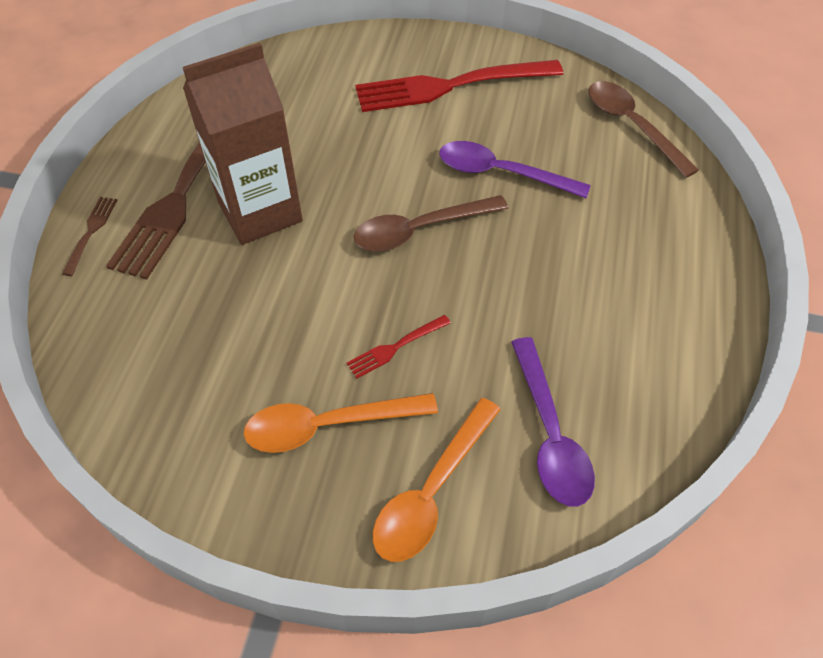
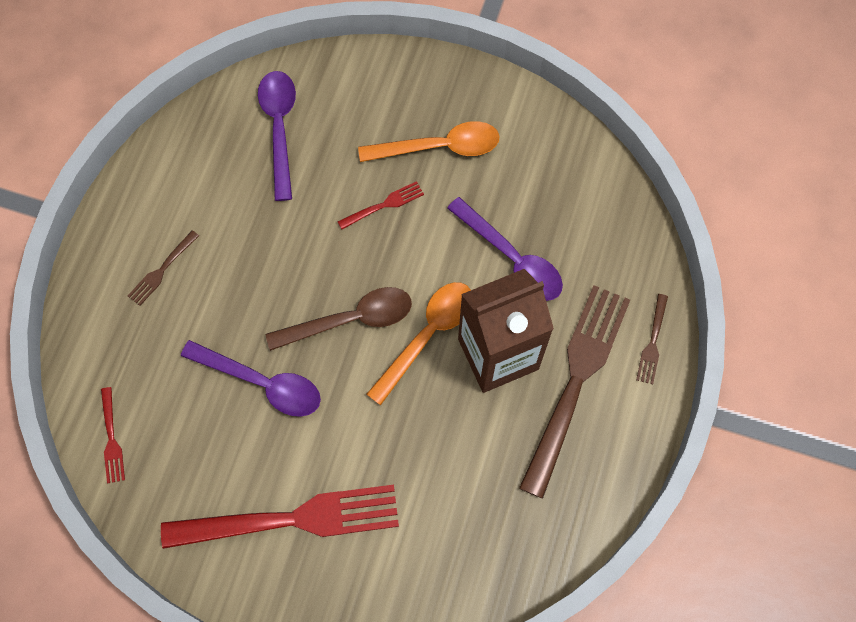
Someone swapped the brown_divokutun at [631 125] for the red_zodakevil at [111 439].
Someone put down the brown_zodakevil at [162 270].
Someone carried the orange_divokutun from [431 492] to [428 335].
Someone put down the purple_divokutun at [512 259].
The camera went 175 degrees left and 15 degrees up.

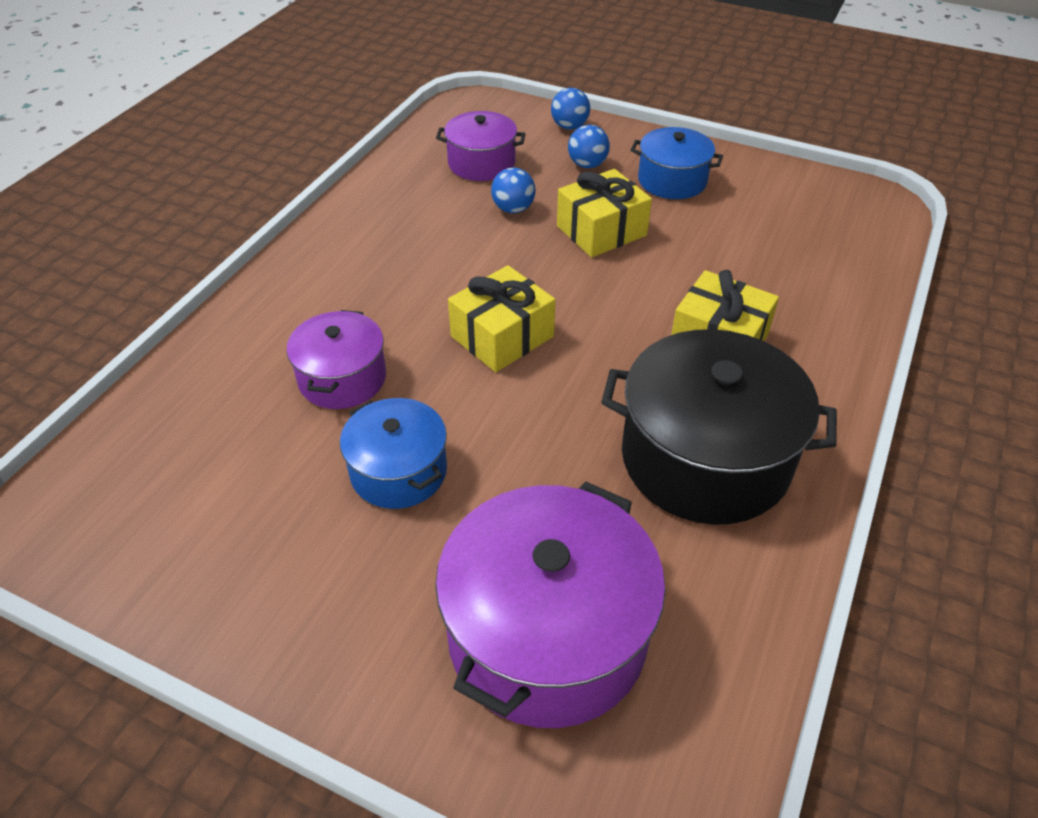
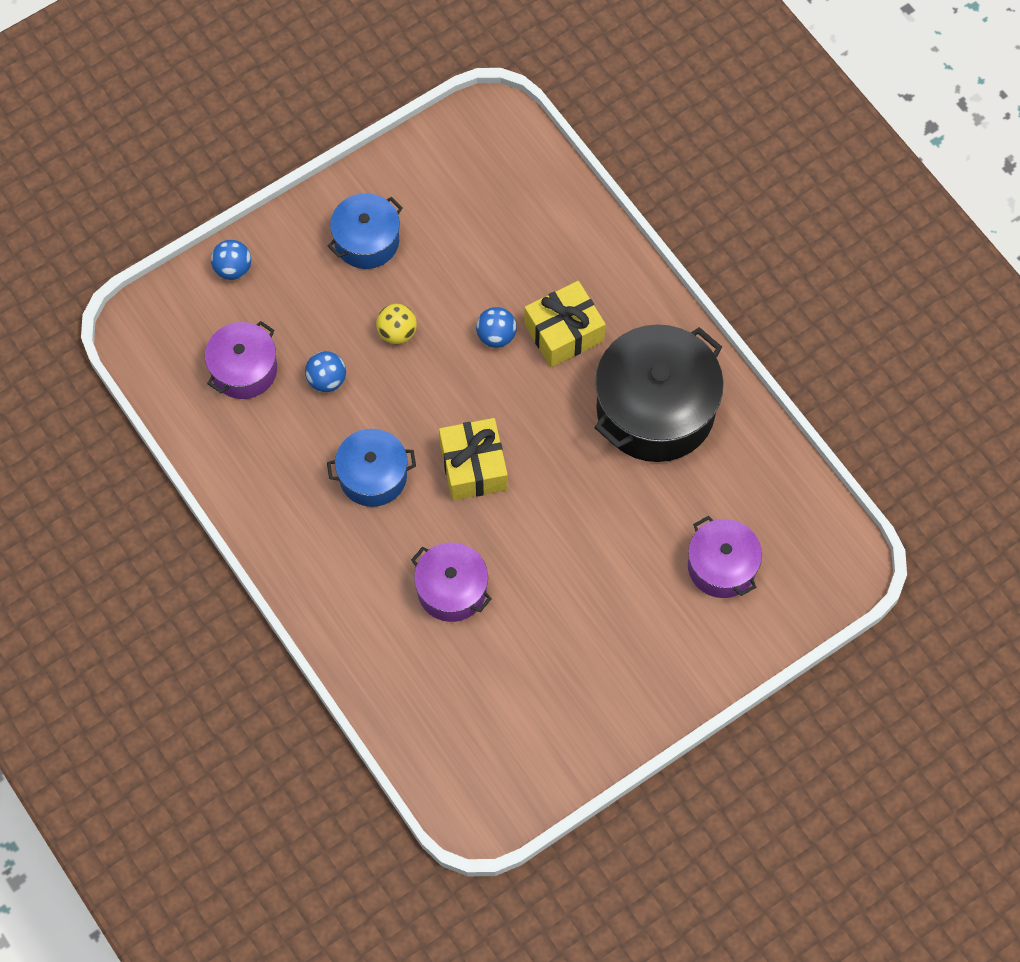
Someone carried the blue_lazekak from [399 471] to [373 476].
Someone swapped the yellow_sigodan at [601 230] for the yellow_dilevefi at [397 332].
Someone carried the blue_dilevefi from [587 165] to [496 336].
Someone scaled the purple_lazekak at [547 634] by 0.57.
The camera went 60 degrees left and 20 degrees up.

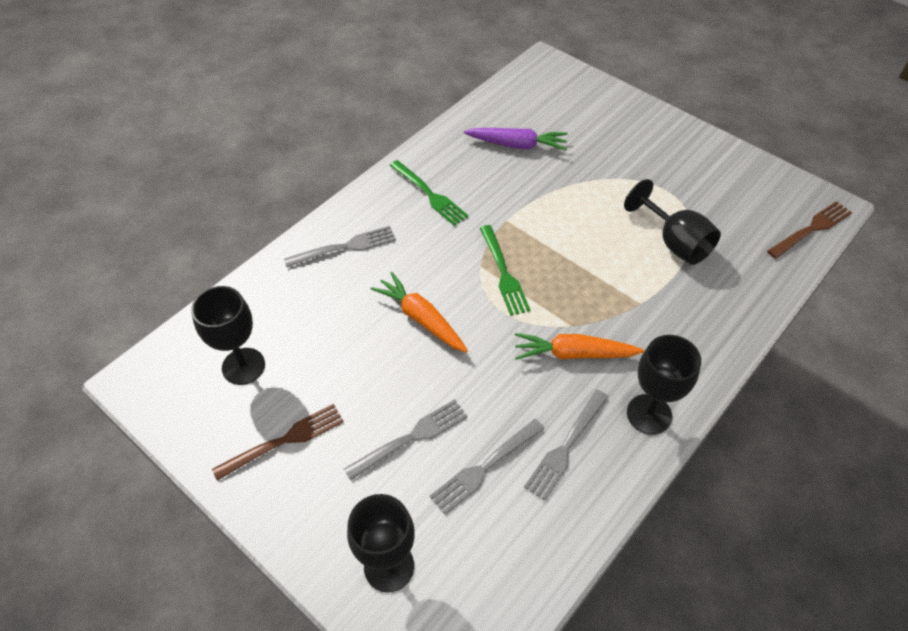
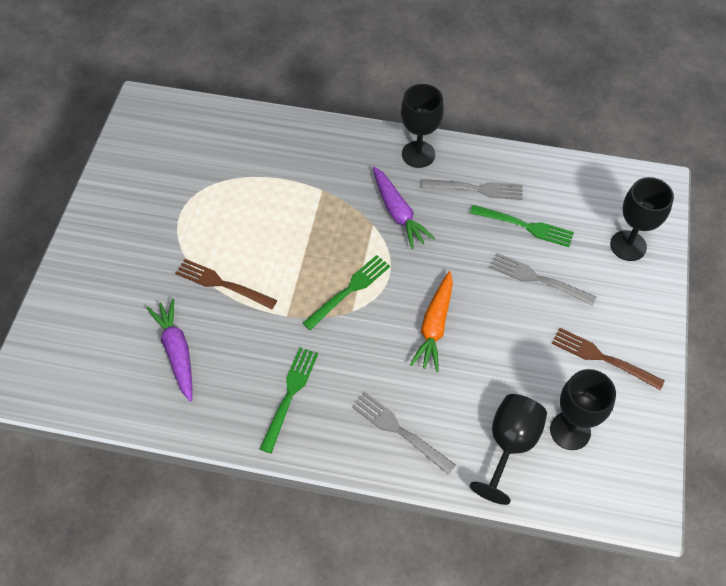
Someone carried the brown_zodakevil from [811 229] to [222 284].
Someone repainted the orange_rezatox at [573 354], which became the purple_rezatox at [398 213].
Someone repainted the grey_zodakevil at [485 467], which became the green_zodakevil at [525 226].
Someone carried the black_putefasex from [674 242] to [509 445].
The camera went 120 degrees left and 5 degrees up.

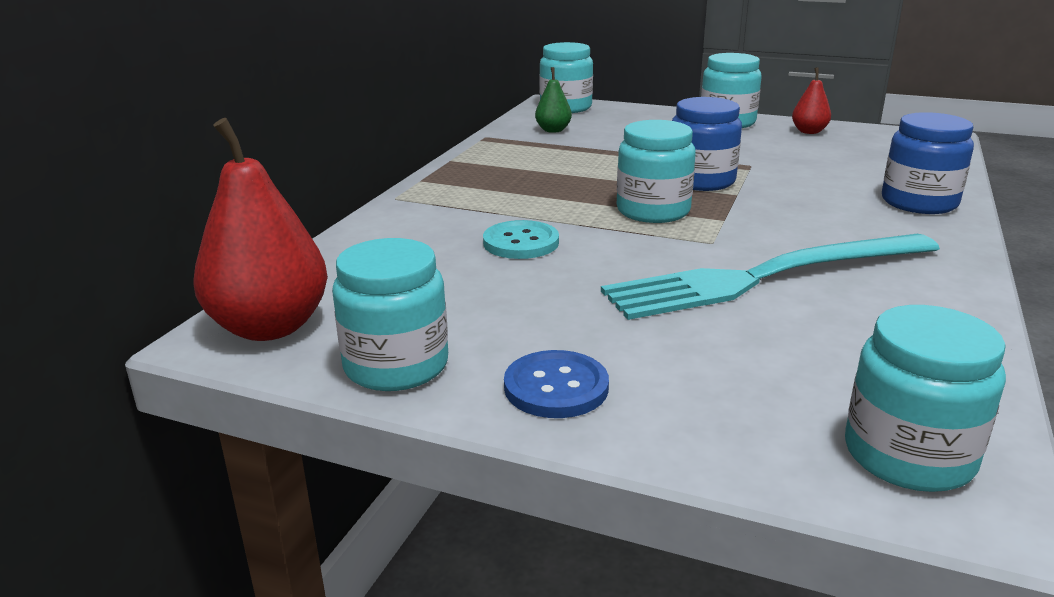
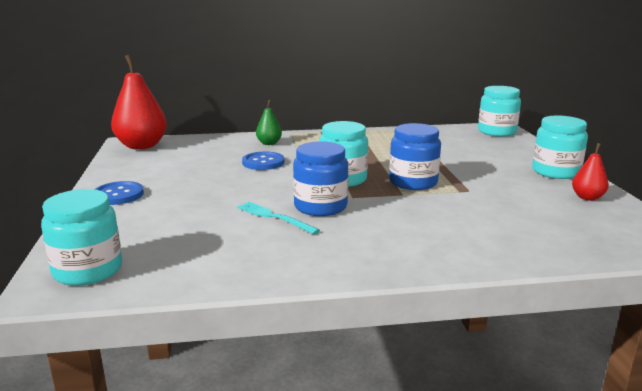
Someone scaled the turquoise_zodakevil at [765 277] by 0.44.
Someone repainted the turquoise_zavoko at [521 242], which became the blue_zavoko at [263 162].
Someone carried the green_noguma from [553 130] to [269 143].
Someone carried the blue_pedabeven from [919 202] to [320 206].
Someone took away the turquoise_pedabeven at [396 366].
The camera went 60 degrees right and 5 degrees down.

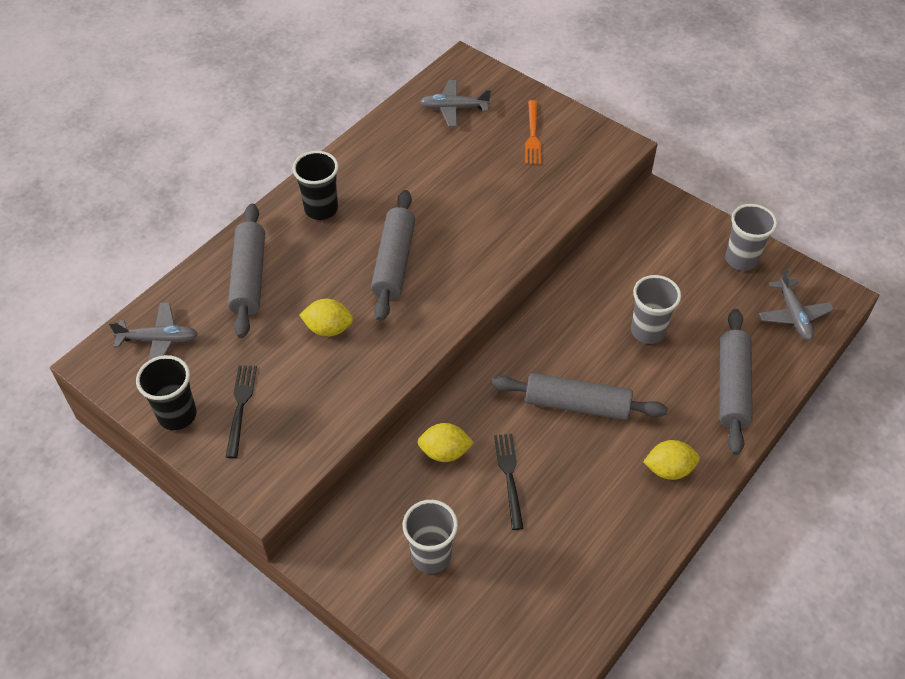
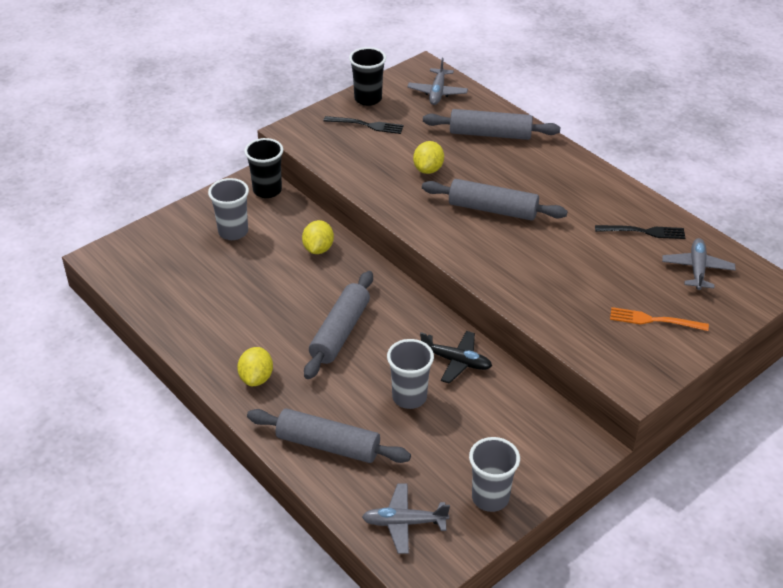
Someone carried the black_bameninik from [321 209] to [267 190].
Someone put down the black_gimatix at [456 361].
Someone carried the black_zodakevil from [509 476] to [644 232].
The camera went 100 degrees right and 10 degrees down.

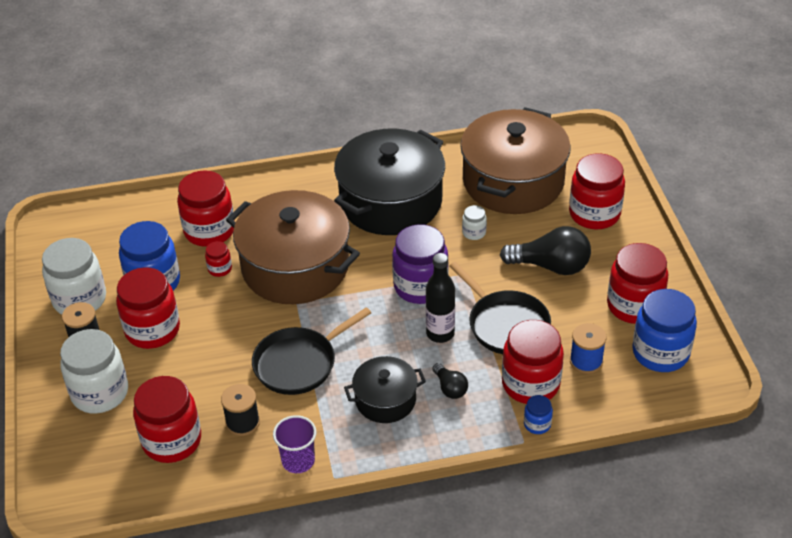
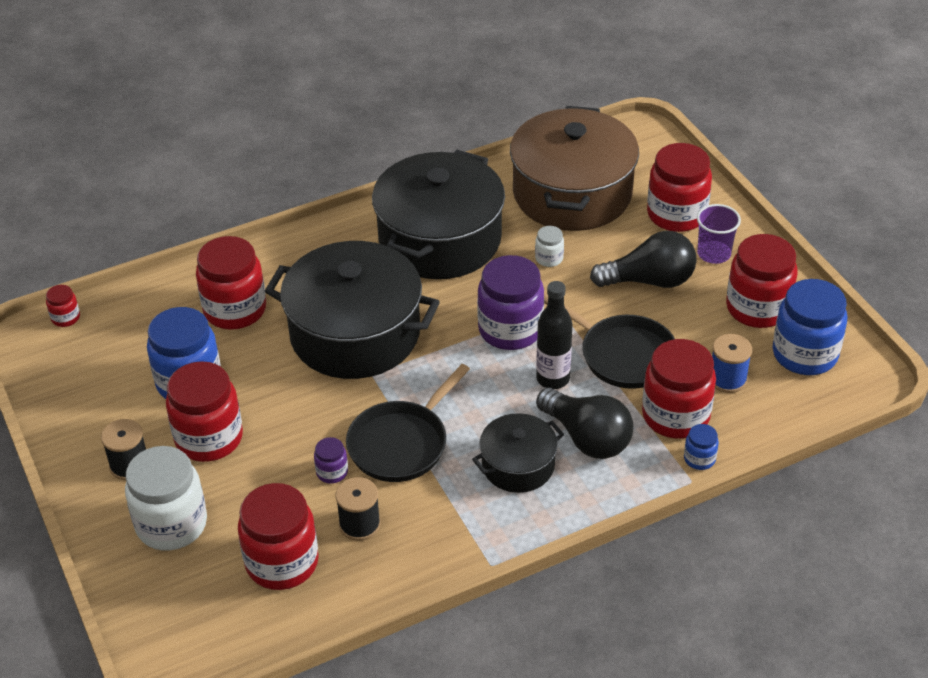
Someone carried the red_pedabeven from [220 269] to [65 318].
Someone repainted the brown_lazekak at [295 267], which became the black_lazekak at [355 334].
Someone put down the purple_pedabeven at [332 472].
Someone scaled the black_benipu at [450 388] by 1.92.
Someone carried the purple_bameninik from [298 461] to [714 253].
Someone took away the white_pedabeven at [79 299].
The camera went 15 degrees left and 0 degrees up.

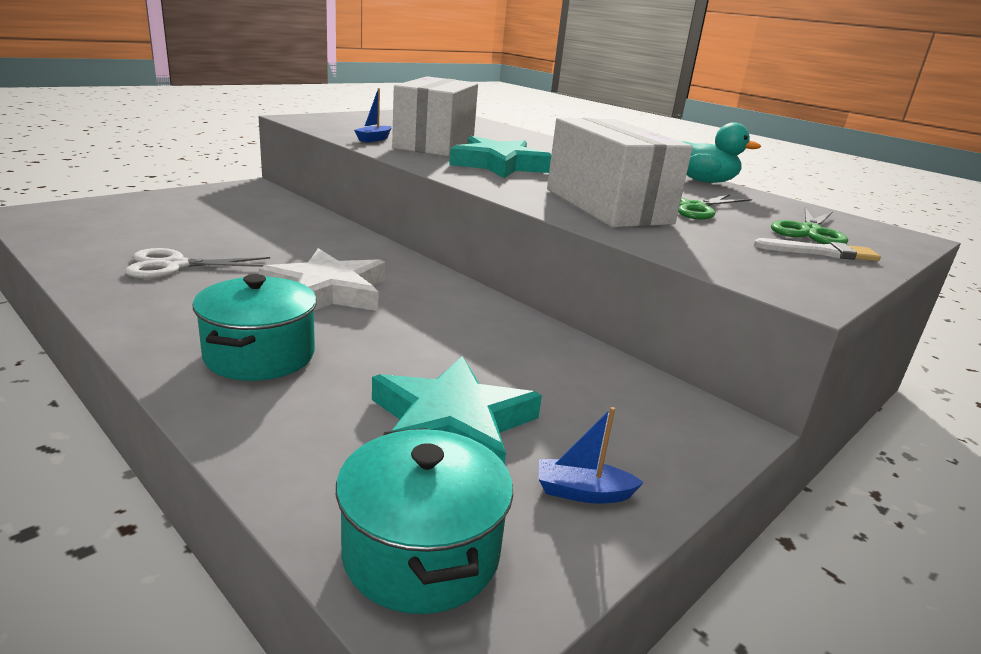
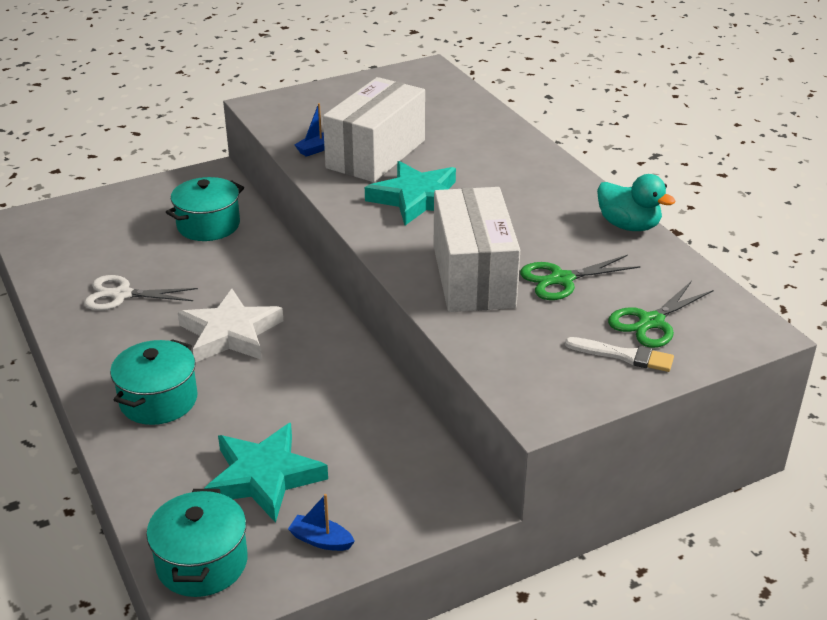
Someone put down the turquoise_lazekak at [208 225].
The camera went 20 degrees right and 10 degrees up.

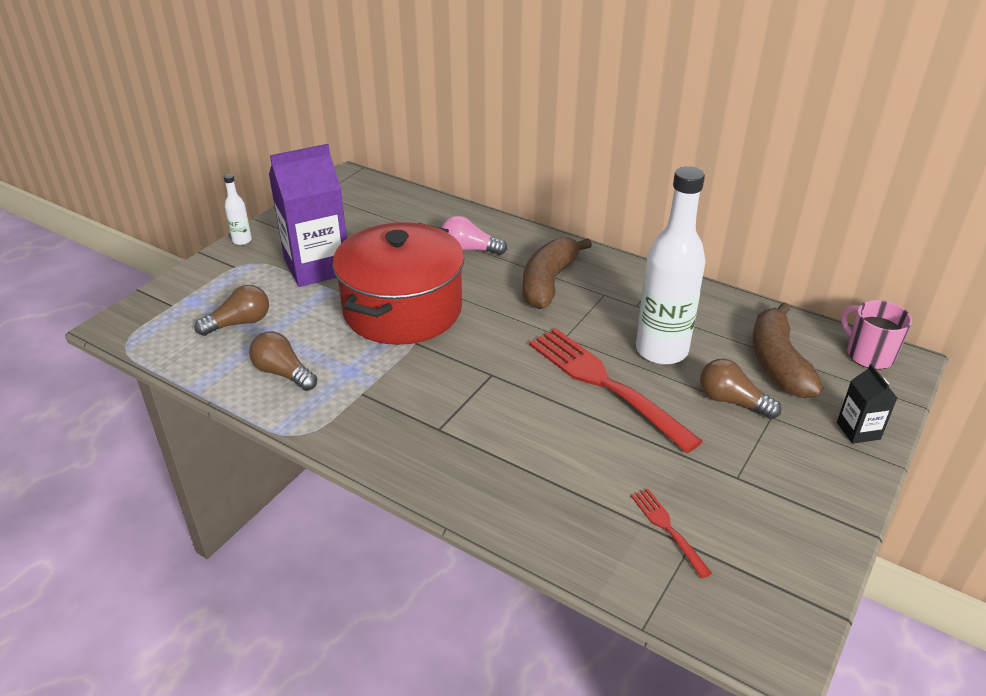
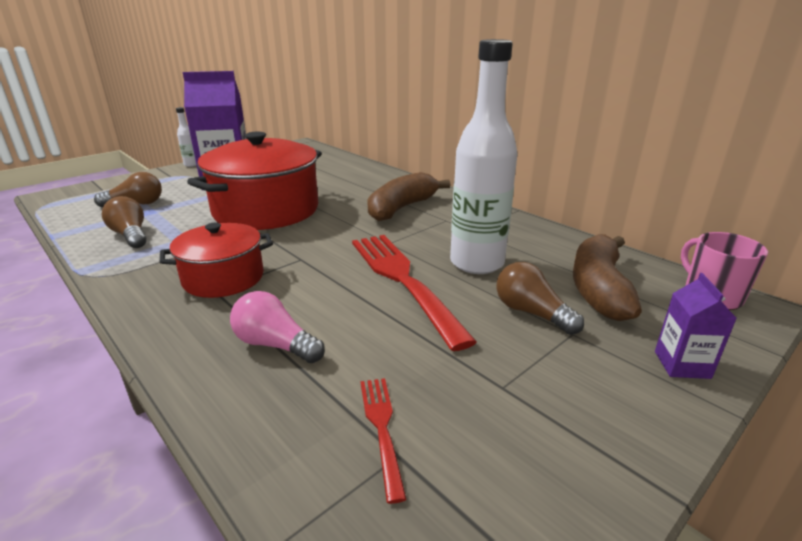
Someone put down the red_lazekak at [223 278].
Someone carried the pink_benipu from [469 249] to [275 345].
Someone repainted the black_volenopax at [858 430], which became the purple_volenopax at [682 364].
The camera went 15 degrees right and 10 degrees down.

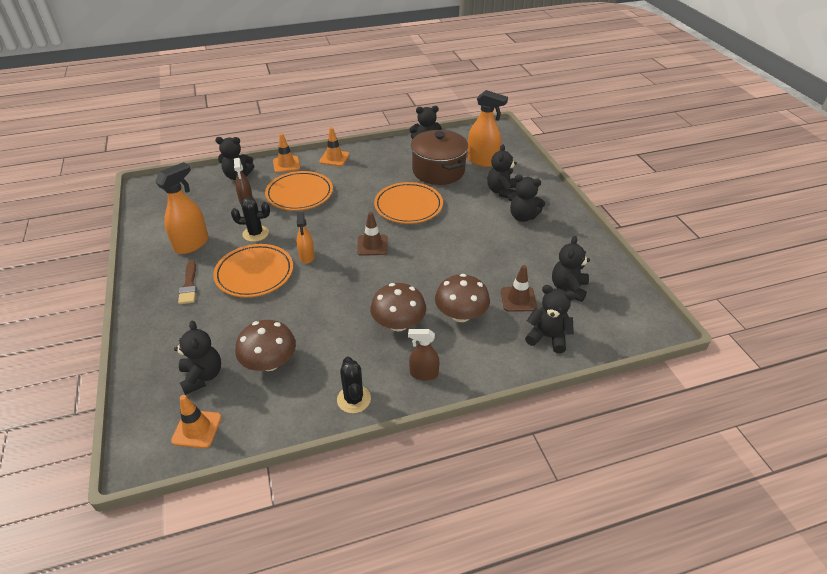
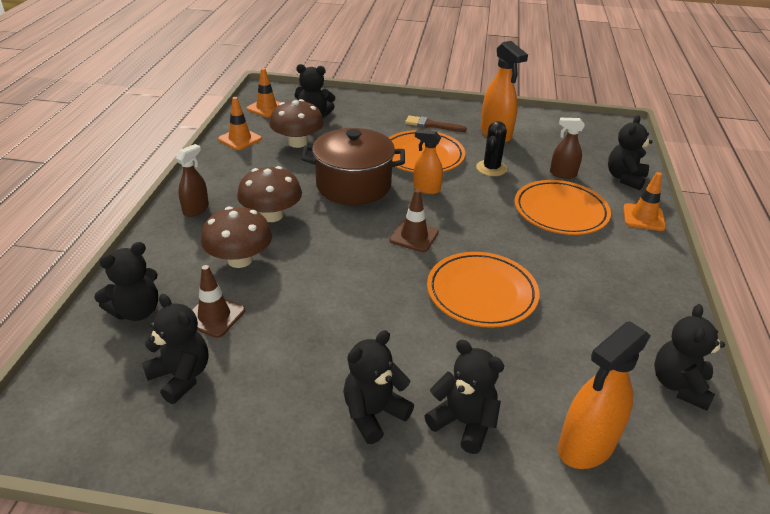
Someone carried the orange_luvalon from [334 158] to [240 139].
Someone carried the brown_lazekak from [438 171] to [353 185].
Someone took away the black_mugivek at [354 399].
The camera went 115 degrees right and 5 degrees down.

